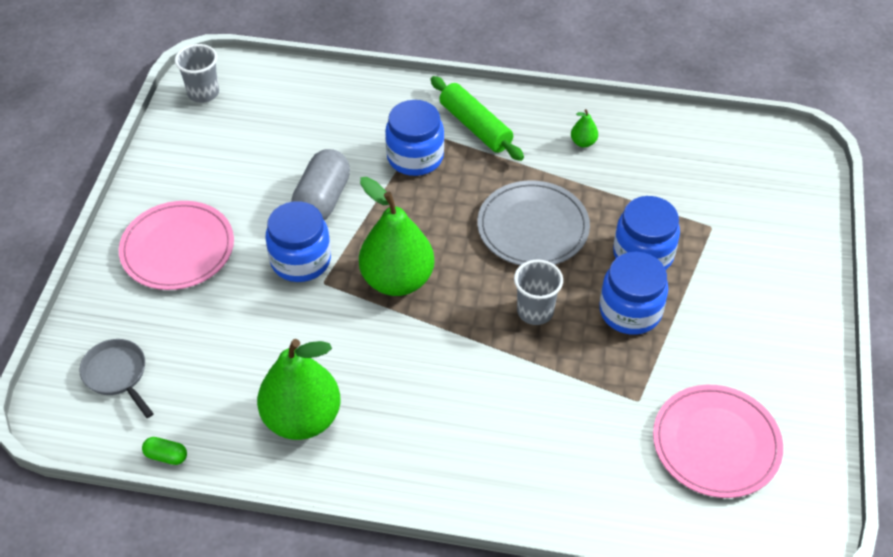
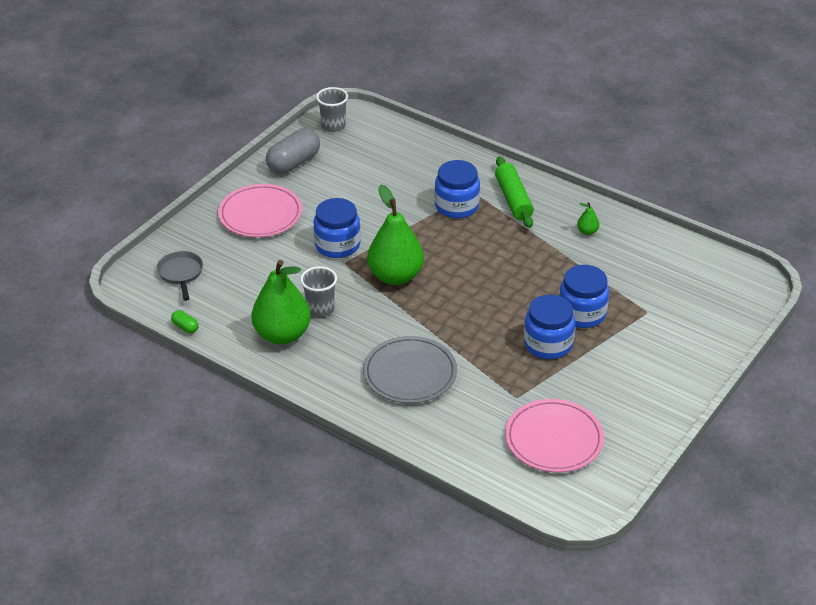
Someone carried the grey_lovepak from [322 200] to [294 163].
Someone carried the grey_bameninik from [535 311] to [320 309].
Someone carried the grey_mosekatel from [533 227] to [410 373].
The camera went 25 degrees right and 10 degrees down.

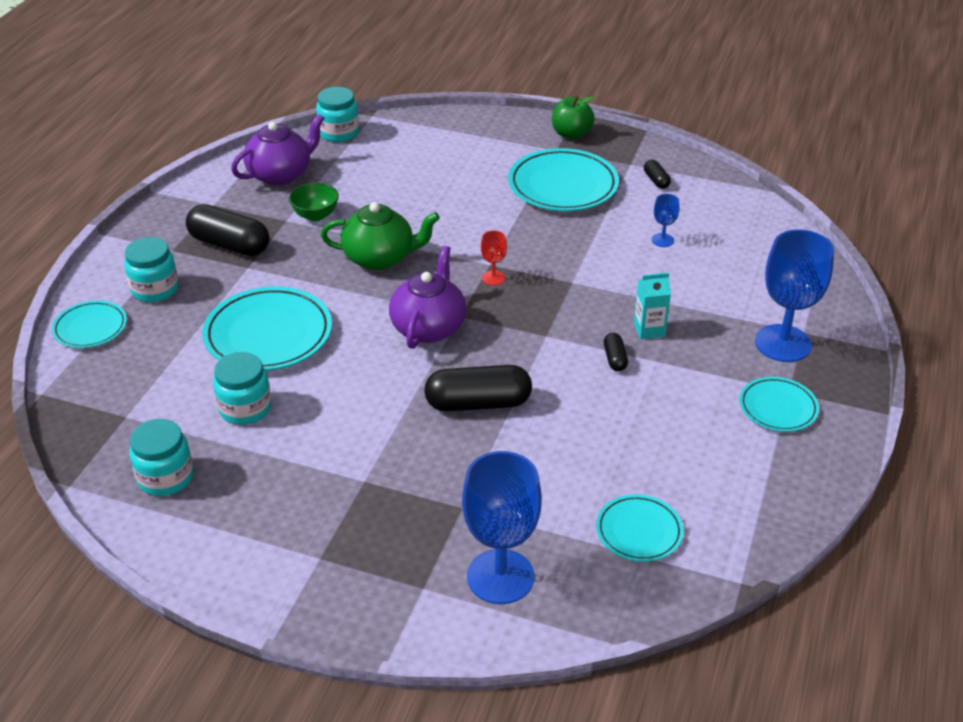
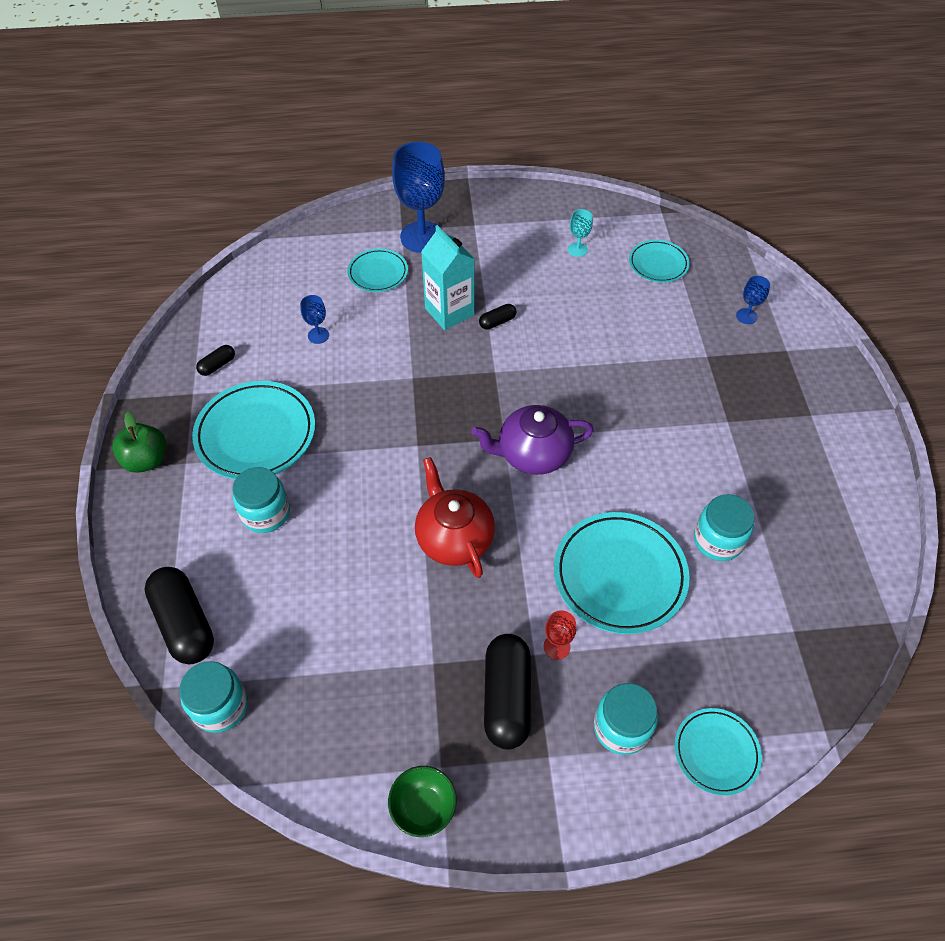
Someone carried the black_lovepak from [478 403] to [185 623].
Someone carried the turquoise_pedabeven from [166 477] to [266 513].
Someone carried the turquoise_mosekatel from [778 408] to [378 273].
Someone carried the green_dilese from [315 215] to [423 807].
Someone repainted the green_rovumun at [380 258], which became the red_rovumun at [454 538].
Someone scaled the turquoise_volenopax at [649 330] by 1.63.
Someone carried the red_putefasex from [493 278] to [556 646].
Someone put down the turquoise_putefasex at [577 249].
Someone scaled the blue_putefasex at [500 577] by 0.45.
Someone took away the purple_rovumun at [280 174].
The camera went 115 degrees left and 15 degrees up.

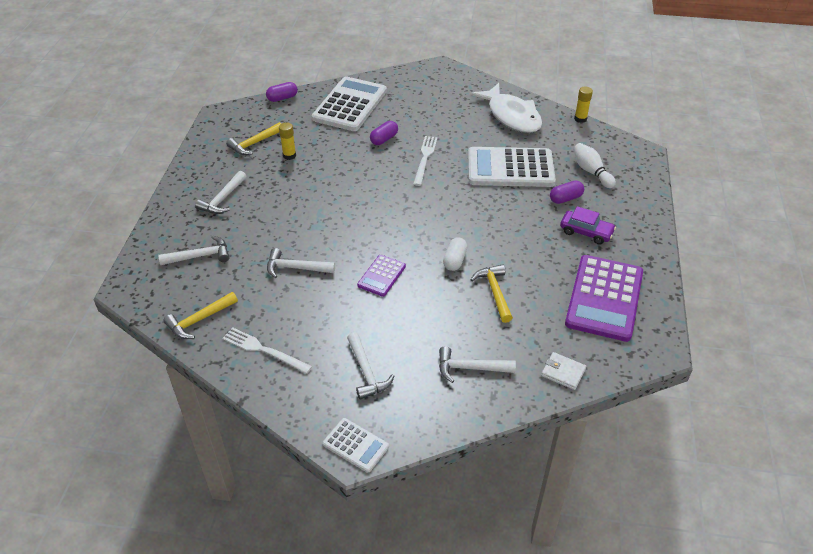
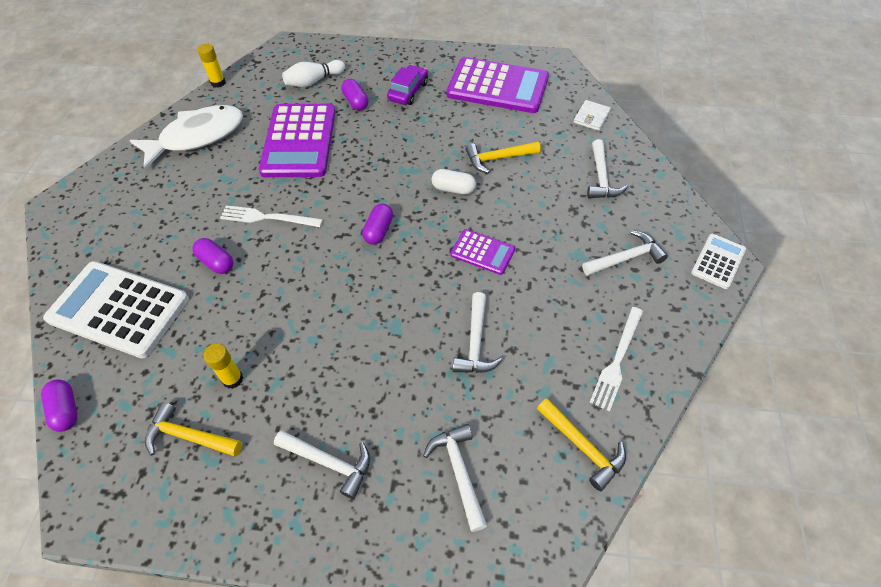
Someone rotated the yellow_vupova at [254 143] by 150 degrees clockwise.
Someone repainted the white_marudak at [510 168], which became the purple_marudak at [299 141].
Someone put down the purple_lovepak at [379 231].
The camera went 90 degrees left and 10 degrees up.

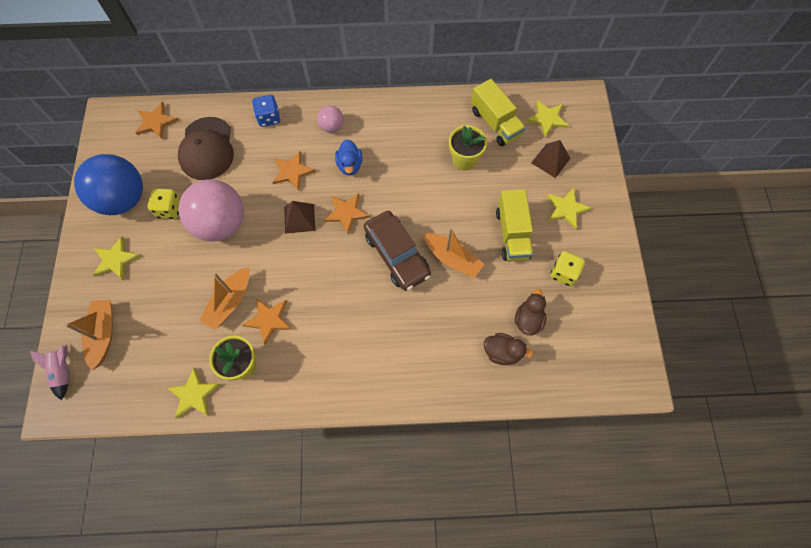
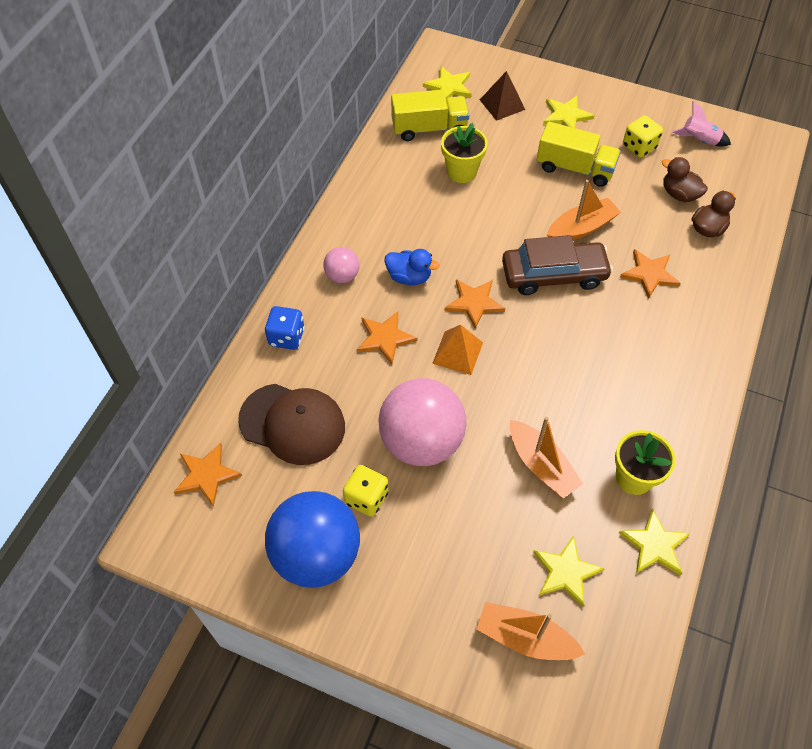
Someone repainted the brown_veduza at [299 218], which became the orange_veduza at [457 352].
Someone carried the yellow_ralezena from [115 260] to [566 572].
Someone carried the orange_ralezena from [269 320] to [649 274].
Someone carried the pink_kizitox from [63 371] to [699 140].
The camera went 65 degrees left and 10 degrees down.

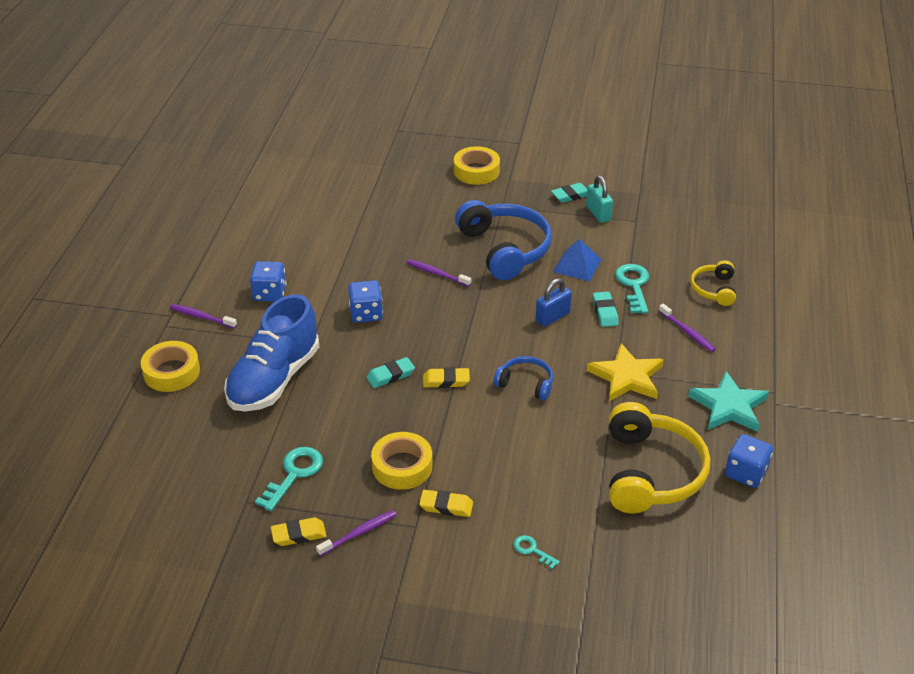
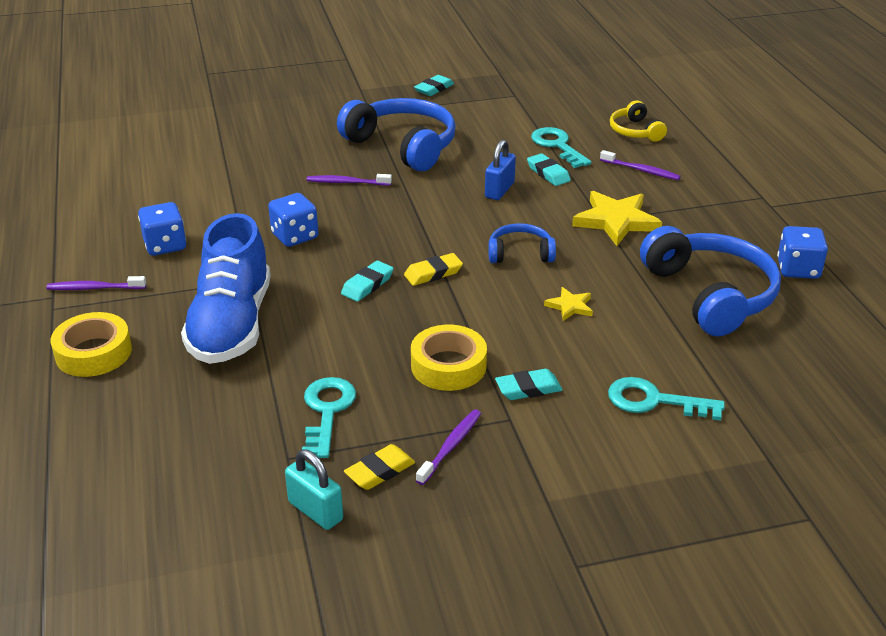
Someone carried the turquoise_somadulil from [598 213] to [315 511].
Someone repainted the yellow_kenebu at [446 506], which became the turquoise_kenebu at [528 389].
Someone put down the yellow_ralezena at [570 306].
Someone scaled the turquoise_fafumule at [532 550] by 1.83.
Someone repainted the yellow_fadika at [651 472], which became the blue_fadika at [710 294].
Someone took away the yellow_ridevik at [476 171].
Someone took away the blue_veduza at [577 265].
Someone took away the turquoise_ralezena at [728 406].
The camera went 25 degrees left and 5 degrees down.

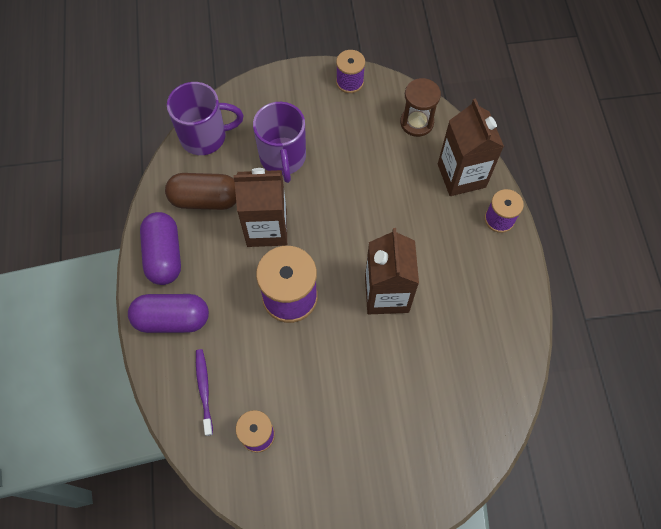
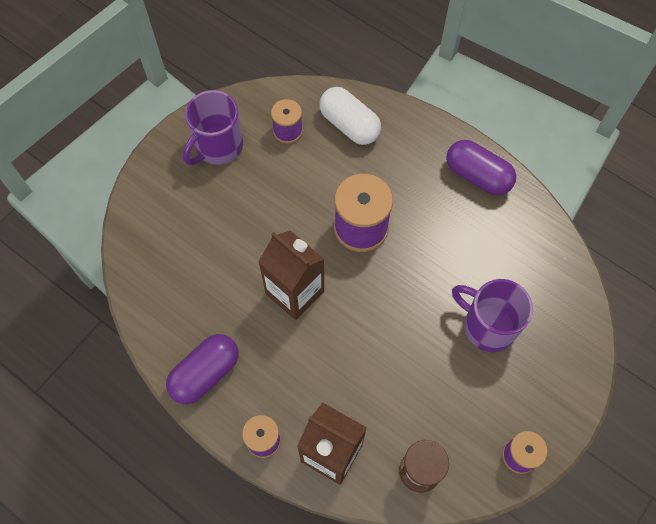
Someone carried the purple_lovepak from [172 319] to [205 373].
Someone carried the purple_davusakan from [205 136] to [218 147].
Someone swapped the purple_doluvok at [204 390] for the white_lovepak at [349 125].
Someone took away the brown_lovepak at [205 199].
Someone took away the brown_volenopax at [267 228].
The camera went 135 degrees right and 0 degrees up.

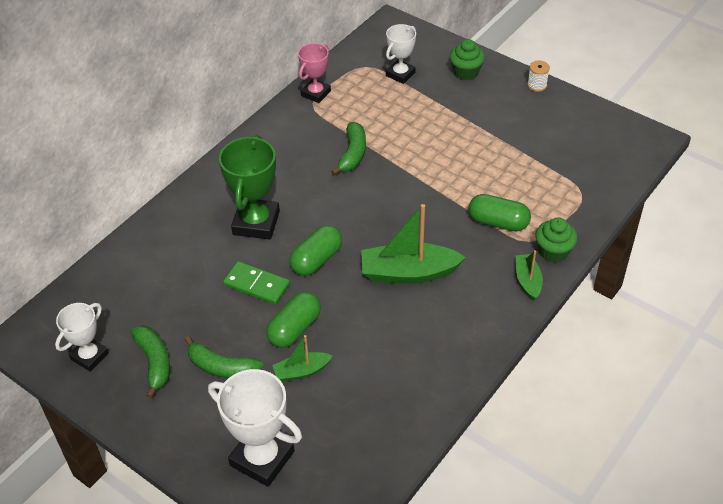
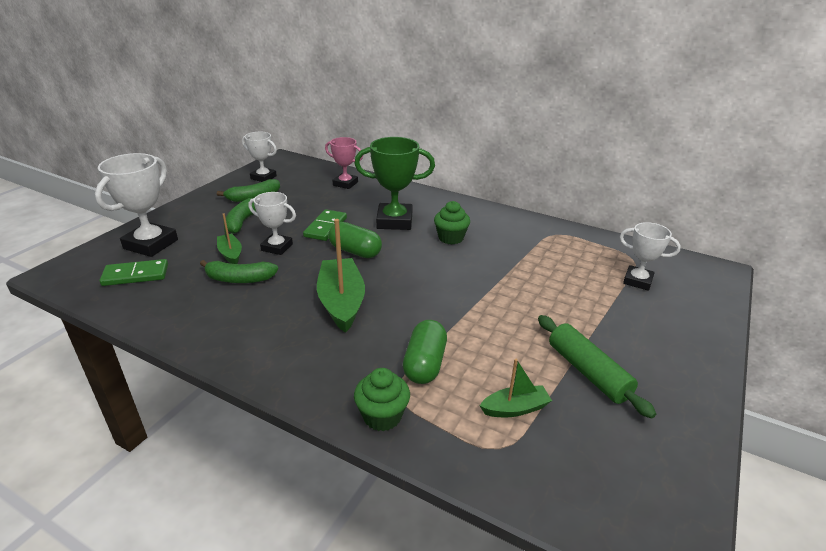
Someone put down the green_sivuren at [135 275].
Someone carried the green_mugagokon from [352 154] to [239 279].
Someone swapped the green_lovepak at [294 329] for the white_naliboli at [277 247].
Someone carried the pink_naliboli from [316 93] to [345 184].
Someone carried the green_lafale from [466 72] to [450 238].
Someone carried the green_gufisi from [528 281] to [515 408].
Someone put down the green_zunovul at [588 372].
Someone took away the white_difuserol at [537 85].
The camera went 80 degrees right and 15 degrees down.

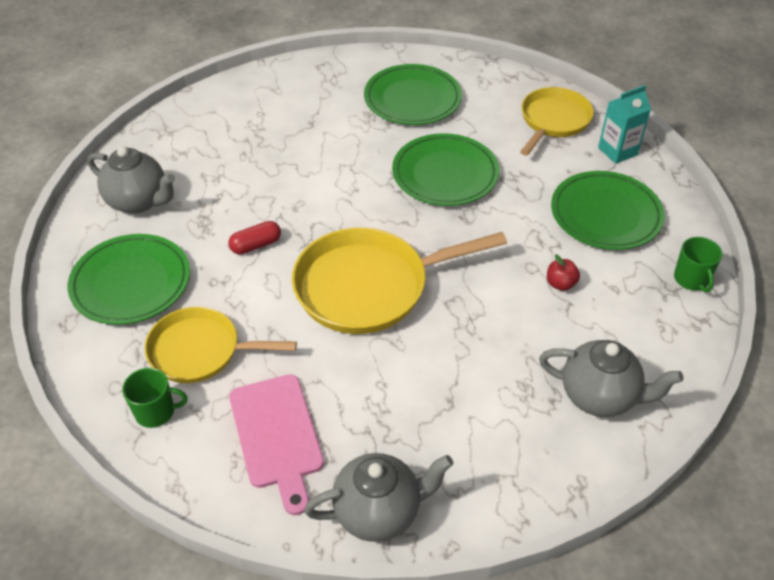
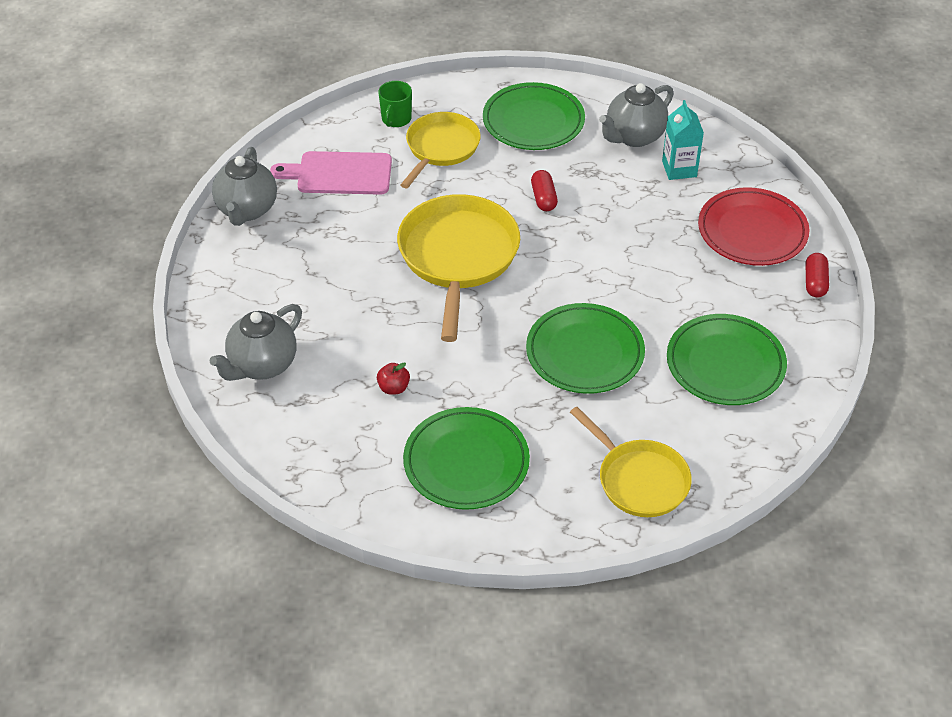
Someone carried the turquoise_volenopax from [617 151] to [679 169].
Someone put down the red_mosekatel at [752 231].
Someone put down the red_lovepak at [815 282].
Someone took away the green_davusakan at [691 279].
The camera went 110 degrees right and 0 degrees up.

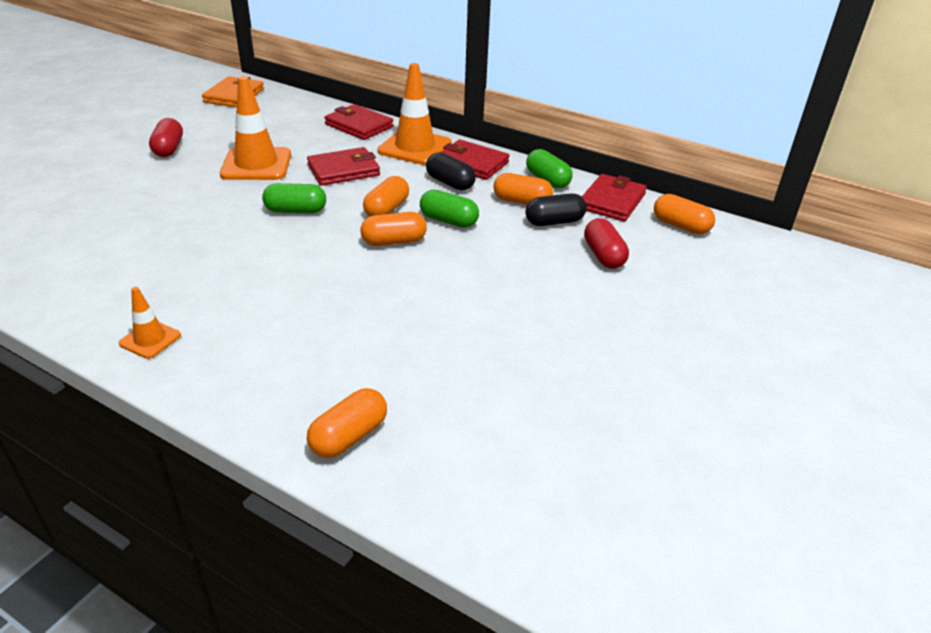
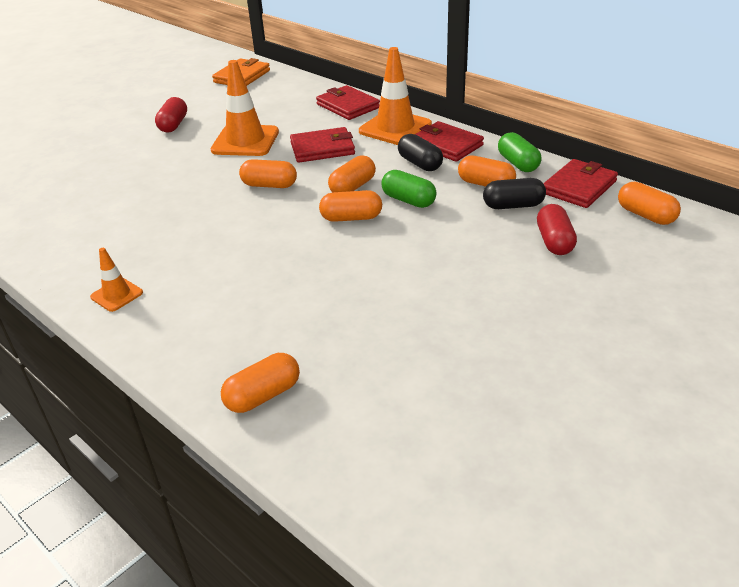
Someone repainted the green_lovepak at [296 210], which became the orange_lovepak at [269 185].
The camera went 15 degrees right and 0 degrees up.

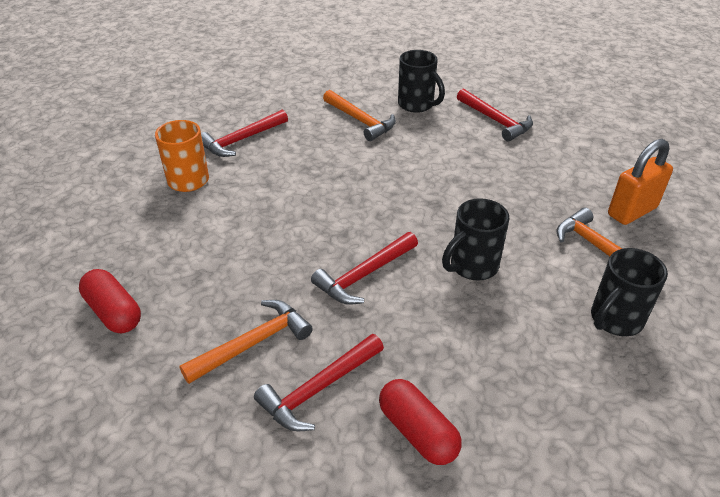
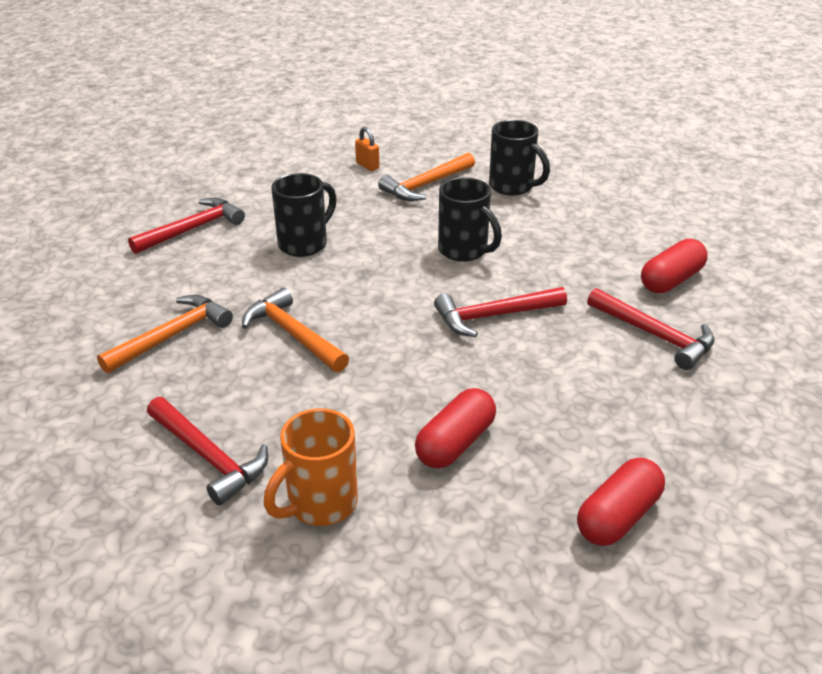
Someone carried the orange_vupova from [252 343] to [293 335].
Someone carried the black_davusakan from [417 105] to [305 244].
Someone scaled the orange_somadulil at [632 211] by 0.51.
Someone put down the red_lovepak at [455 443].
Someone rotated the red_vupova at [364 275] by 120 degrees clockwise.
The camera went 95 degrees left and 5 degrees down.

